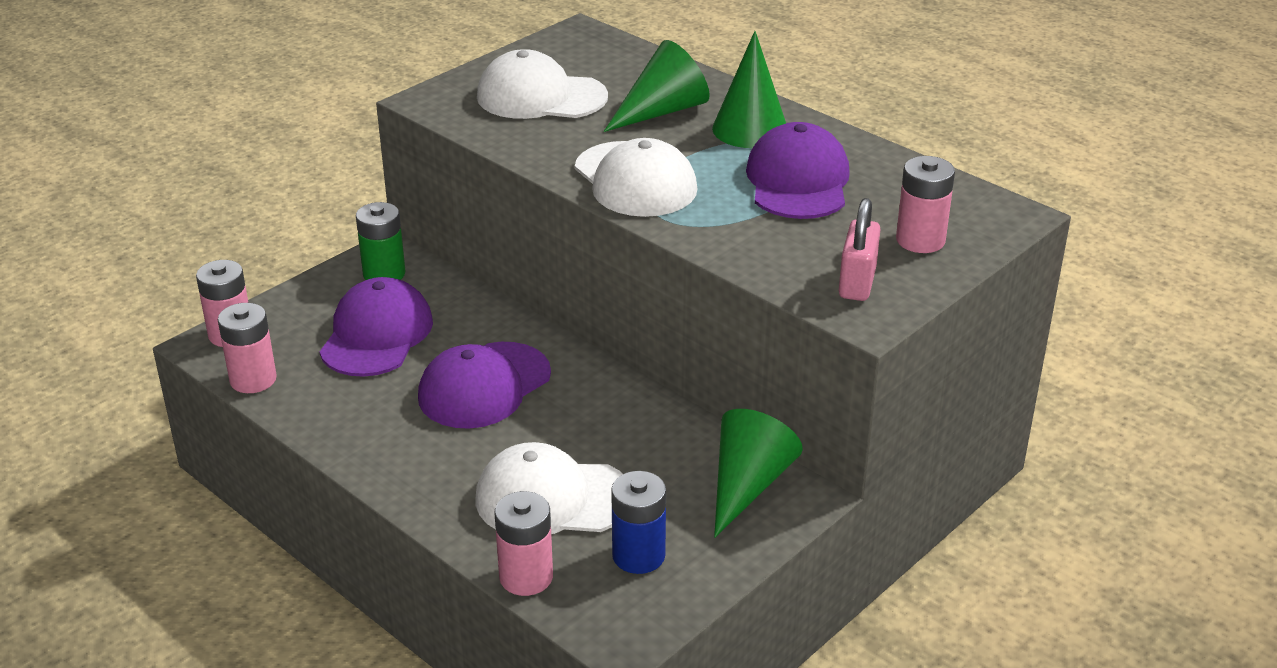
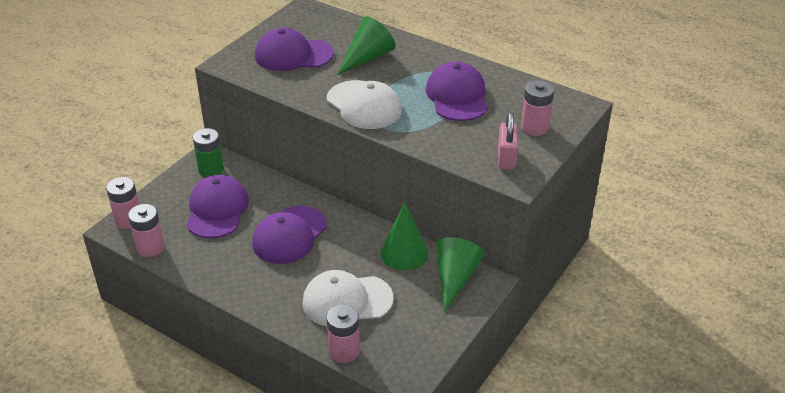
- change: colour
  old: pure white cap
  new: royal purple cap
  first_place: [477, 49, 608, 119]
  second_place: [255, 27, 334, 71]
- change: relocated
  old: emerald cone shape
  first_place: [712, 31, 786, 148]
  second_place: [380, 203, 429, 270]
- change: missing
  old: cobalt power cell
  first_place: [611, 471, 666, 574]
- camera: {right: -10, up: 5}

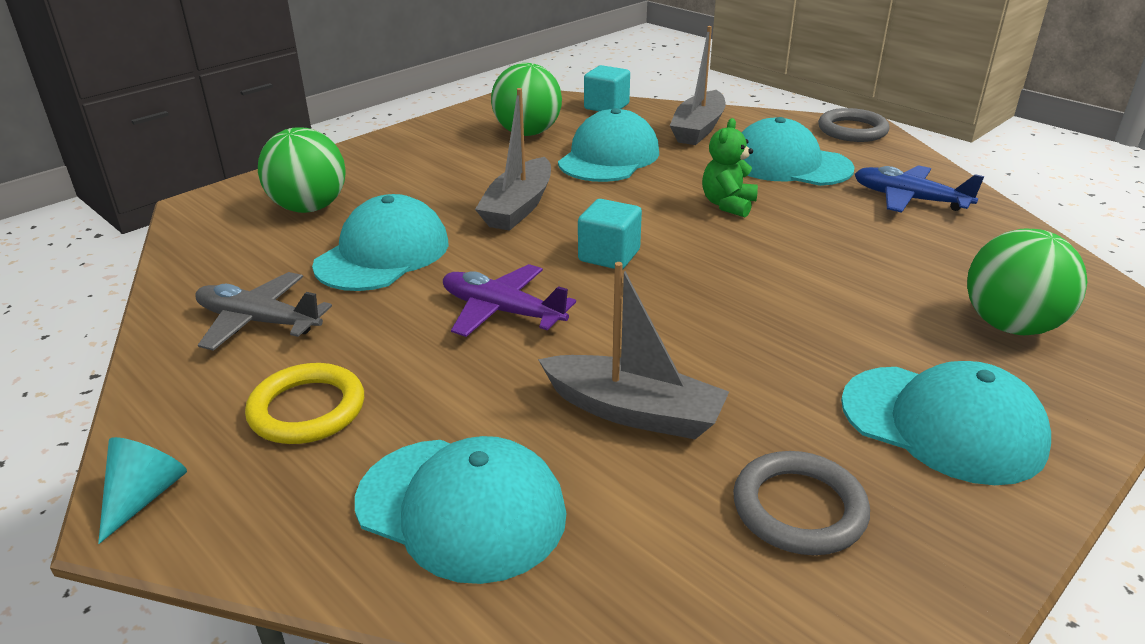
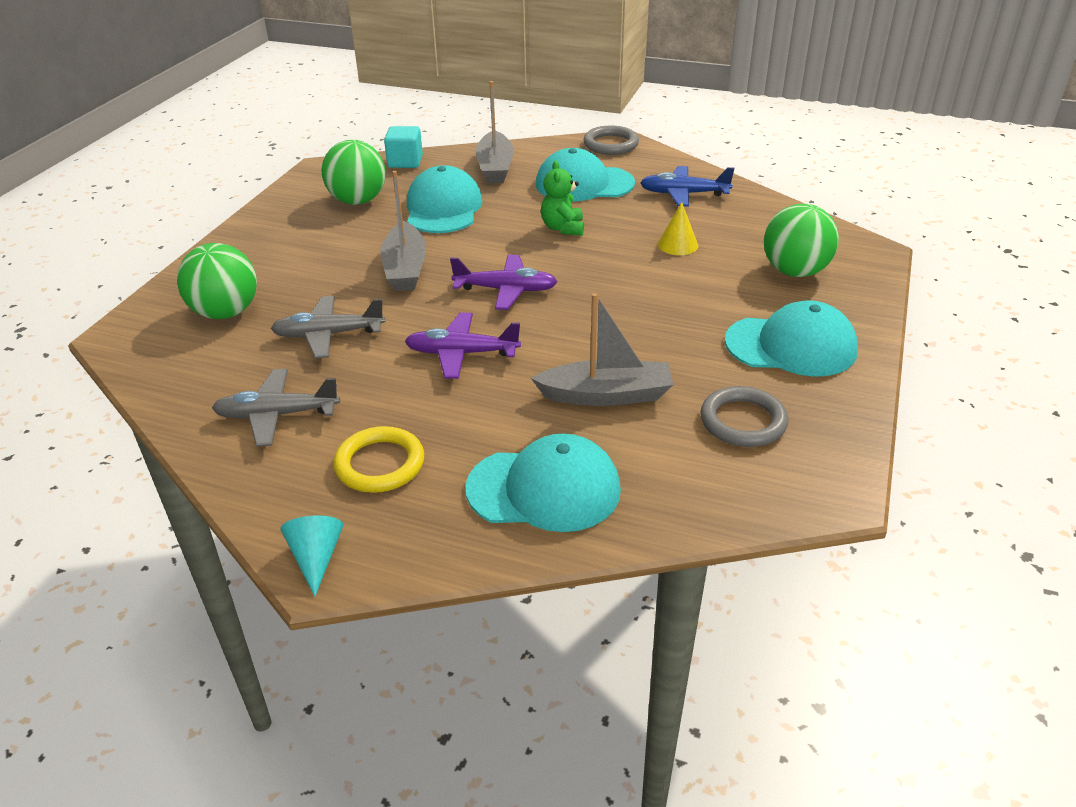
- change: exchanged
  old: aqua cap
  new: ash-grey toy plane
  first_place: [312, 194, 449, 291]
  second_place: [270, 296, 385, 358]
- change: exchanged
  old: aqua cube
  new: royal purple toy plane
  first_place: [578, 199, 642, 269]
  second_place: [450, 255, 558, 310]
- change: appeared
  new: golden cone shape
  second_place: [658, 202, 698, 255]
- camera: {right: -25, up: 5}

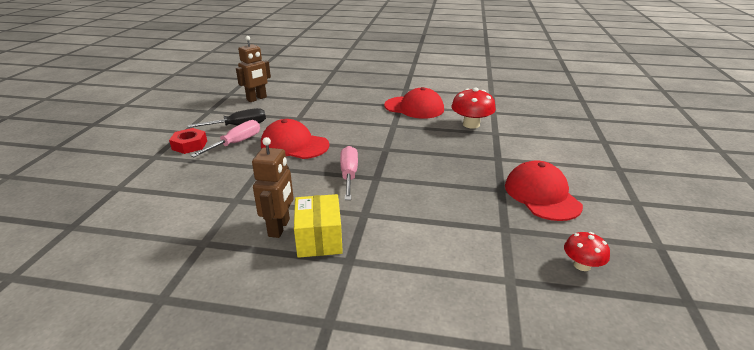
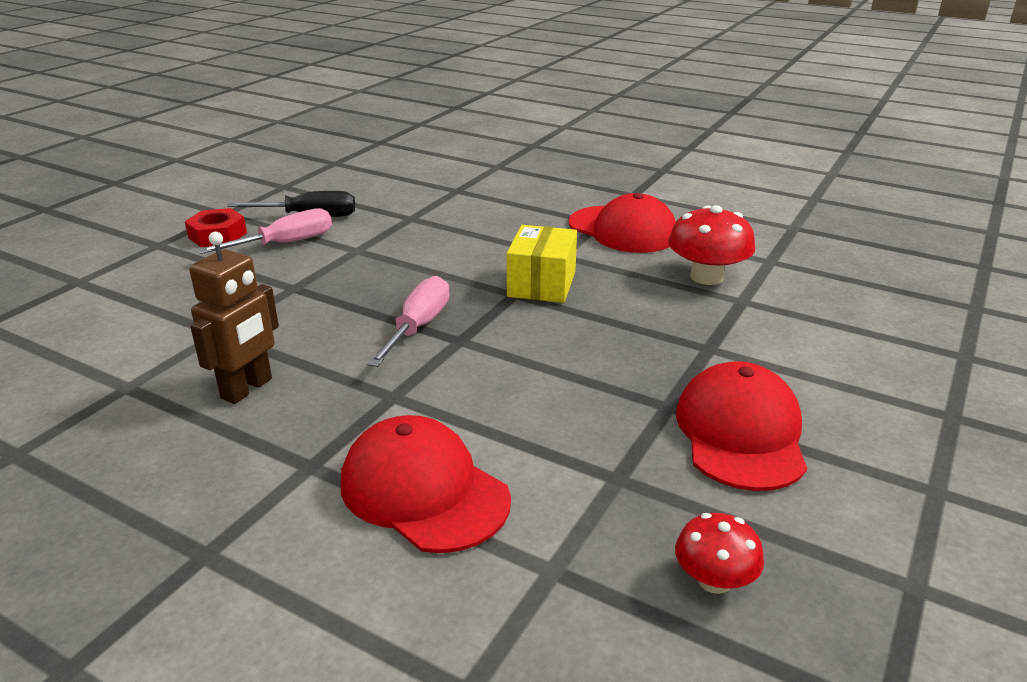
- change: relocated
  old: scarlet cap
  first_place: [261, 119, 329, 159]
  second_place: [341, 415, 511, 553]
- change: relocated
  old: golden parcel
  first_place: [294, 194, 343, 258]
  second_place: [506, 225, 577, 303]
- change: missing
  old: dark brown toy robot
  first_place: [236, 36, 271, 102]
- camera: {right: 20, up: 0}

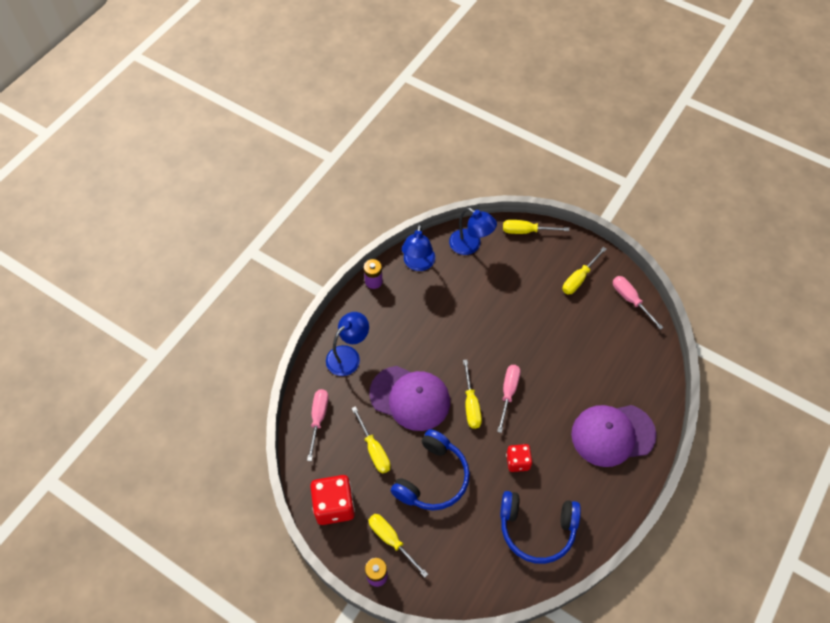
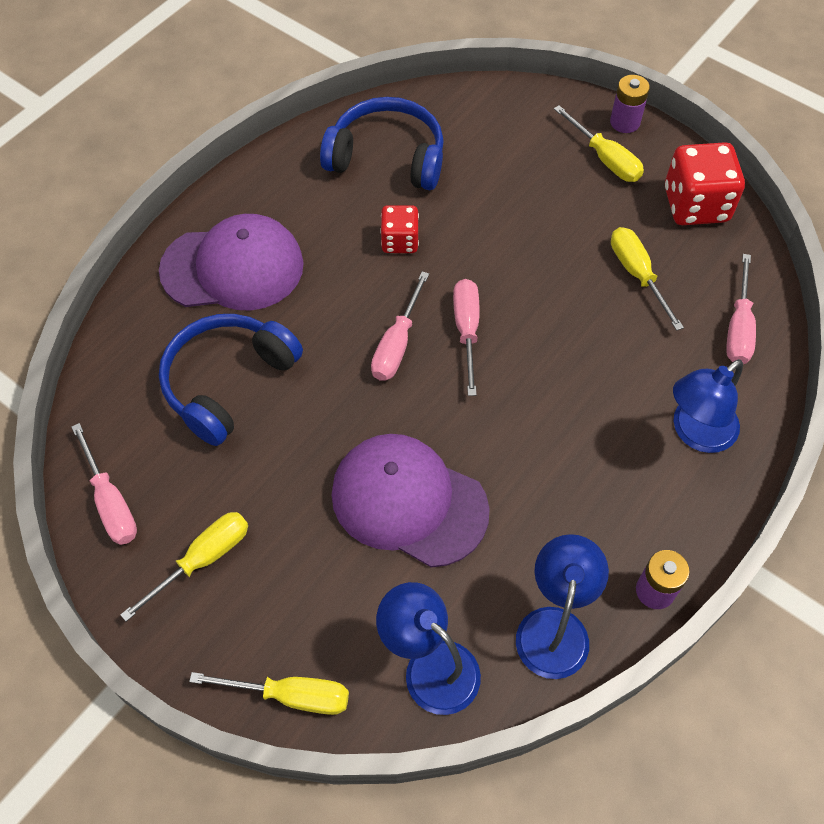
- change: relocated
  old: cobalt headset
  first_place: [391, 429, 470, 510]
  second_place: [159, 314, 303, 446]
- change: relocated
  old: royal purple cap
  first_place: [369, 366, 450, 431]
  second_place: [332, 434, 490, 567]
- change: colour
  old: golden screwdriver
  new: rose-pink screwdriver
  first_place: [463, 360, 482, 429]
  second_place: [453, 279, 480, 396]
- camera: {right: -175, up: 0}

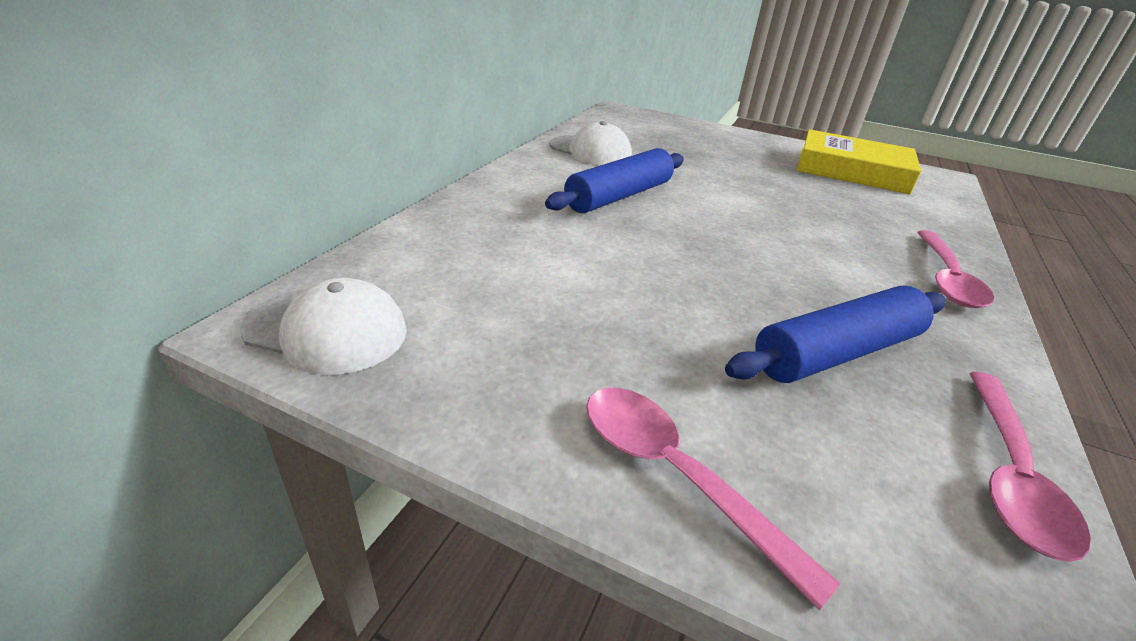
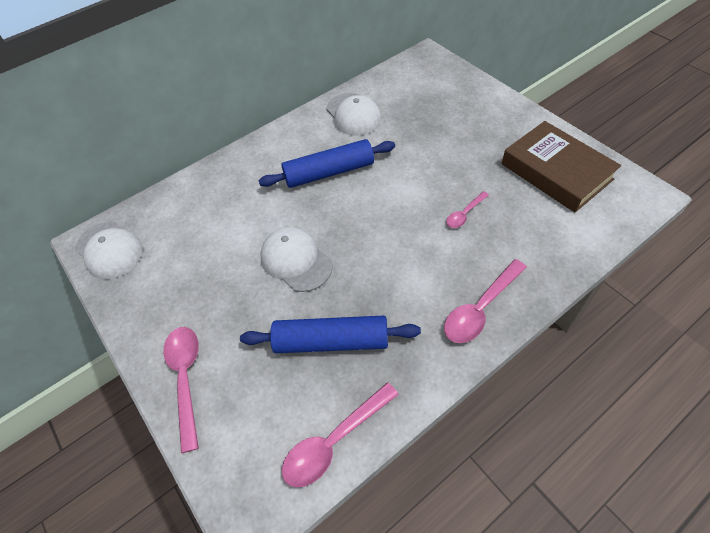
- change: appeared
  new: pure white cap
  second_place: [261, 227, 333, 292]
- change: appeared
  new: rose-pink tablespoon
  second_place: [446, 191, 489, 228]
- change: colour
  old: golden hardcover
  new: dark brown hardcover
  first_place: [797, 129, 921, 194]
  second_place: [502, 121, 621, 212]
- camera: {right: 35, up: 20}

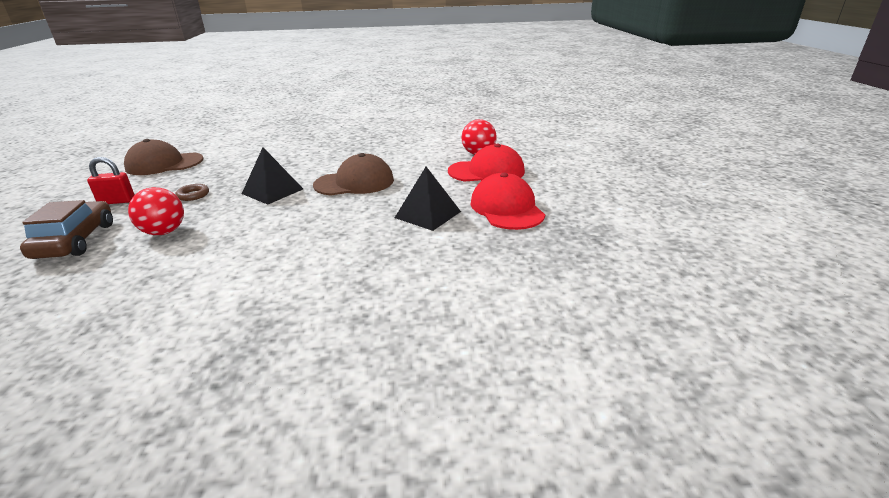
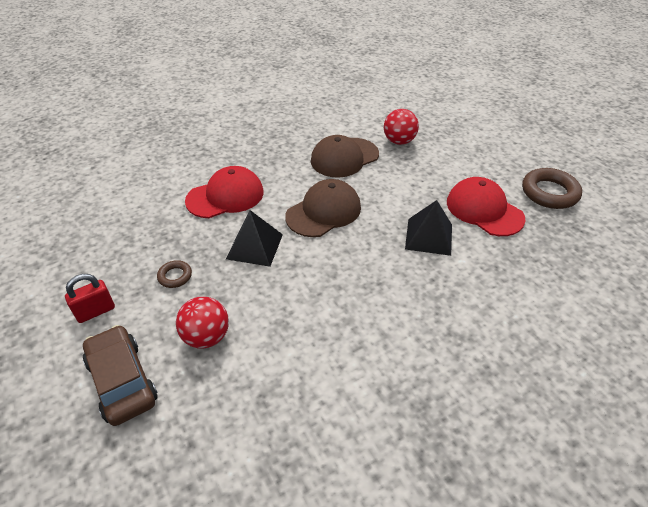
- change: relocated
  old: scarlet cap
  first_place: [448, 143, 525, 181]
  second_place: [185, 166, 264, 218]
- change: relocated
  old: dark brown cap
  first_place: [124, 139, 204, 175]
  second_place: [311, 135, 379, 178]
- change: appeared
  new: dark brown hoop
  second_place: [522, 168, 582, 209]
- camera: {right: -25, up: 15}

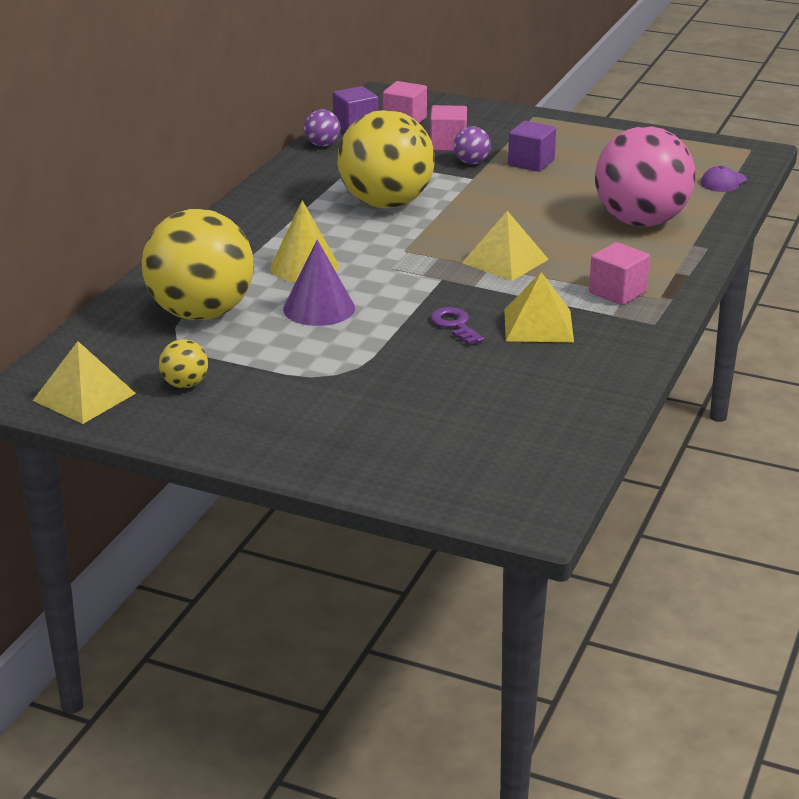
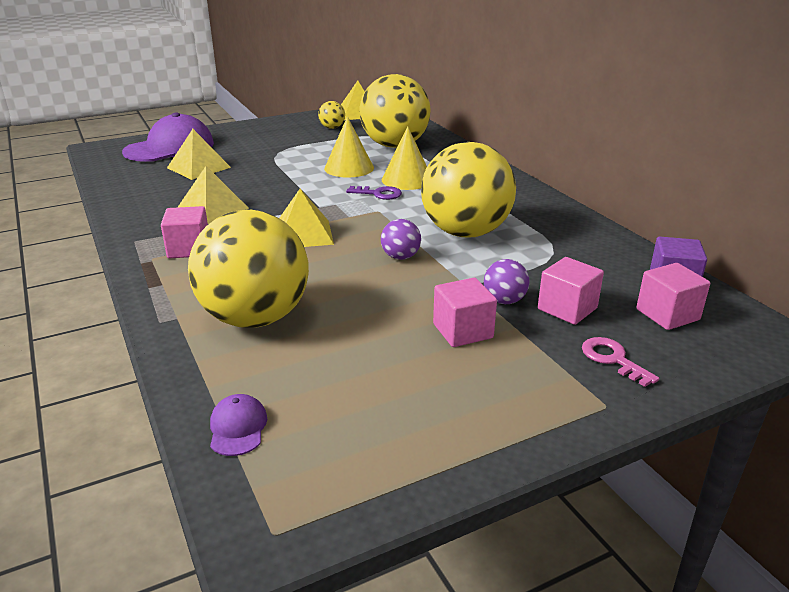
- change: appeared
  new: royal purple cap
  second_place: [122, 112, 214, 162]
- change: appeared
  new: golden pyramid
  second_place: [167, 129, 231, 180]
- change: colour
  old: rose-pink play ball
  new: golden play ball
  first_place: [595, 126, 695, 227]
  second_place: [188, 210, 309, 327]
- change: colour
  old: royal purple cone shape
  new: golden cone shape
  first_place: [283, 240, 355, 326]
  second_place: [324, 116, 374, 178]
- change: relocated
  old: royal purple latchkey
  first_place: [430, 307, 484, 345]
  second_place: [346, 186, 402, 200]
- change: relocated
  old: royal purple play ball
  first_place: [304, 110, 341, 146]
  second_place: [381, 219, 421, 260]
- change: colour
  old: royal purple cube
  new: rose-pink cube
  first_place: [508, 121, 556, 172]
  second_place: [433, 278, 497, 347]
- change: appeared
  new: rose-pink latchkey
  second_place: [582, 337, 659, 387]
- camera: {right: 130, up: 0}

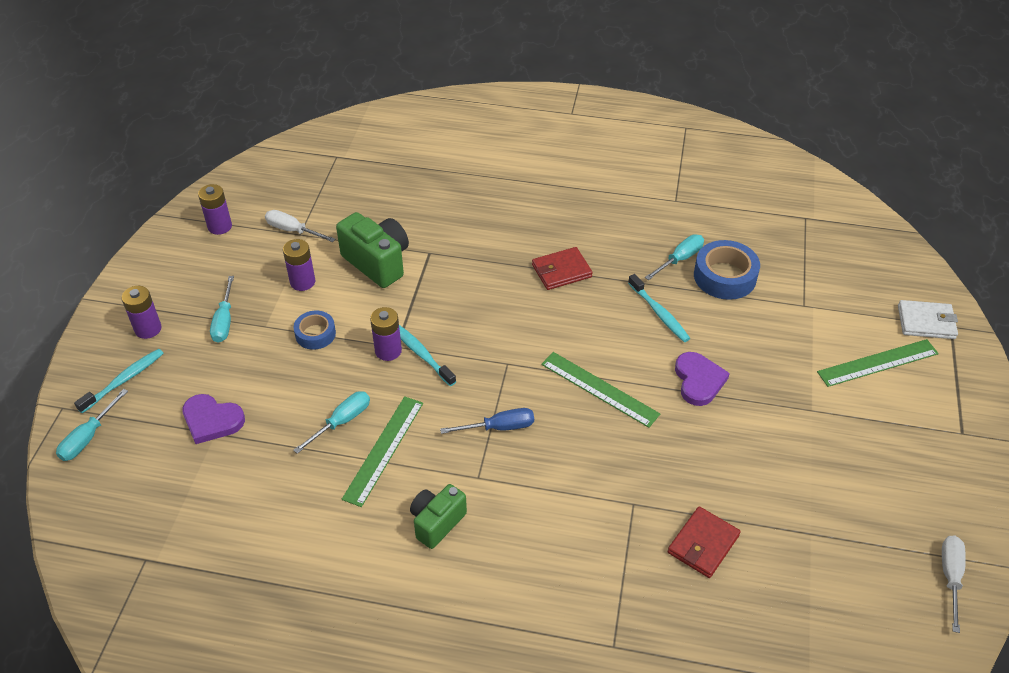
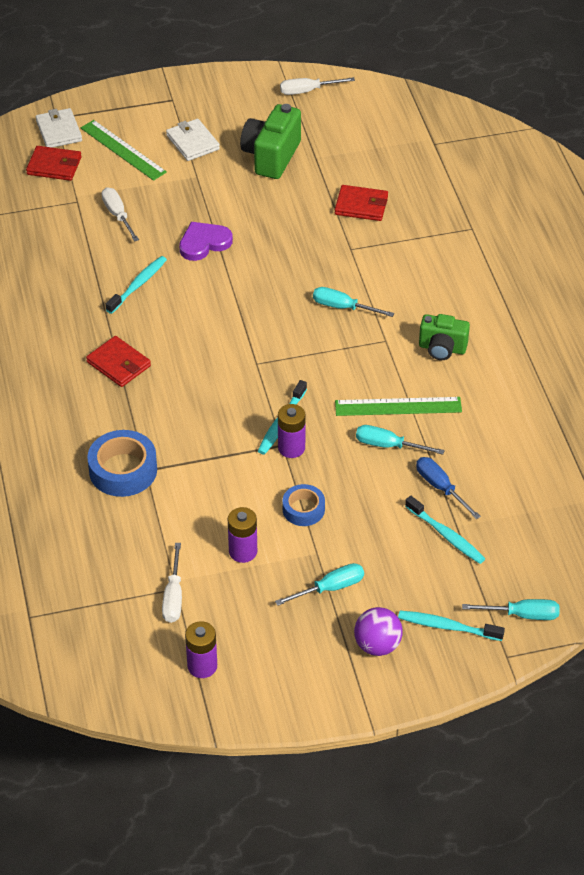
- change: appeared
  new: scarlet card wallet
  second_place: [26, 146, 82, 181]
- change: relocated
  old: cobalt sticky tape
  first_place: [694, 240, 760, 300]
  second_place: [87, 430, 157, 497]
- change: appeared
  new: pure white screwdriver
  second_place: [101, 187, 139, 242]
- change: appeared
  new: pure white card wallet
  second_place: [166, 119, 220, 161]
- change: relocated
  old: emerald photo camera
  first_place: [336, 212, 409, 288]
  second_place: [240, 104, 301, 179]
- change: relocated
  old: aqua screwdriver
  first_place: [645, 234, 704, 280]
  second_place: [313, 287, 394, 317]
- change: exchanged
  old: royal purple power cell
  new: royal purple play ball
  first_place: [122, 286, 162, 339]
  second_place: [354, 607, 403, 656]
- change: exchanged
  old: royal purple heart shape
  new: aqua toothbrush
  first_place: [182, 394, 245, 444]
  second_place: [405, 496, 486, 564]
- change: relocated
  old: cobalt screwdriver
  first_place: [440, 408, 534, 434]
  second_place: [416, 457, 481, 519]
- change: missing
  old: emerald measuring stick
  first_place: [541, 352, 660, 428]
- camera: {right: -115, up: 0}

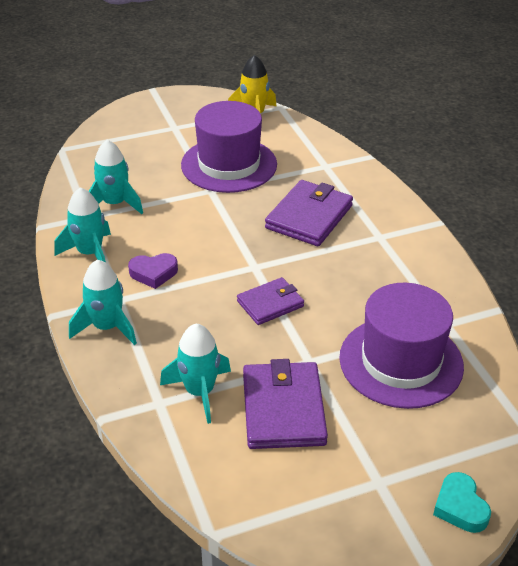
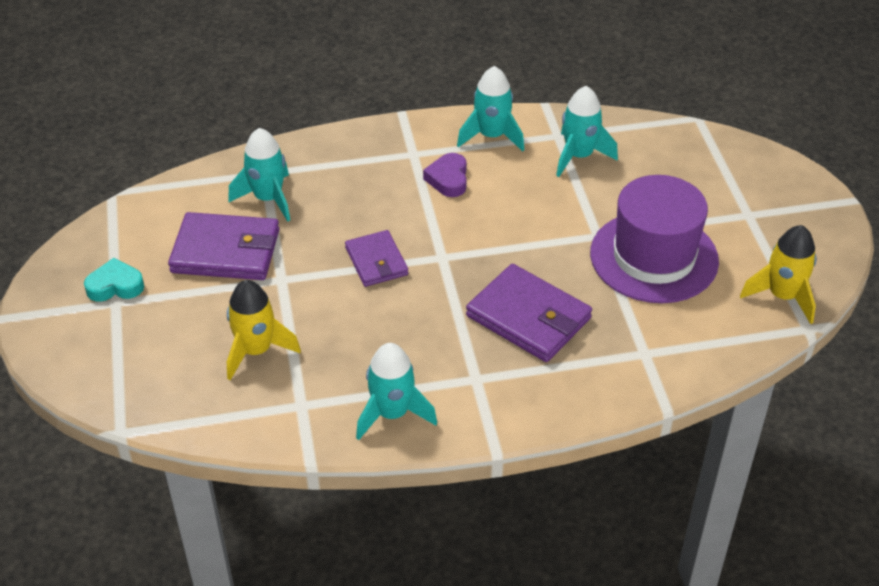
- change: relocated
  old: aqua heart shape
  first_place: [433, 472, 491, 533]
  second_place: [84, 258, 144, 302]
- change: exchanged
  old: royal purple top hat
  new: golden toy rocket
  first_place: [339, 283, 464, 409]
  second_place: [227, 280, 301, 380]
- change: relocated
  old: aqua toy rocket
  first_place: [69, 260, 137, 345]
  second_place: [356, 343, 437, 440]
- camera: {right: 100, up: 5}

